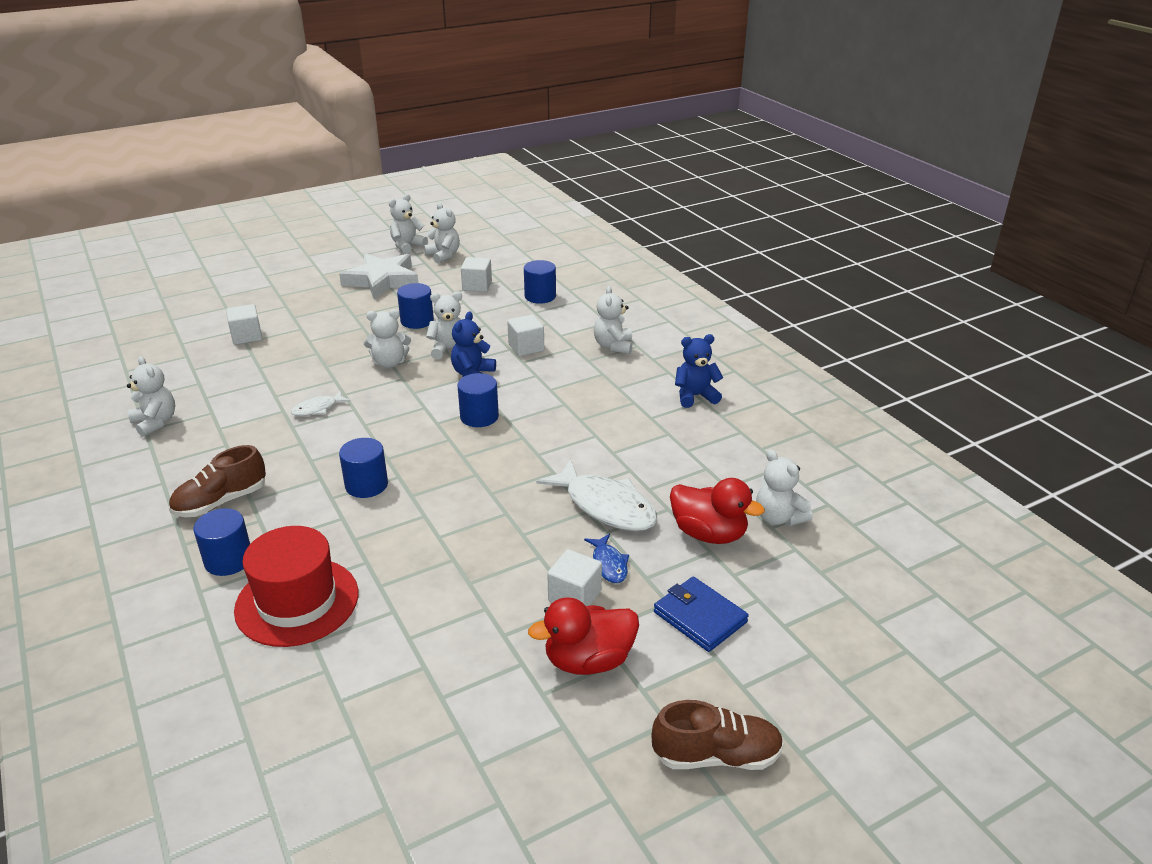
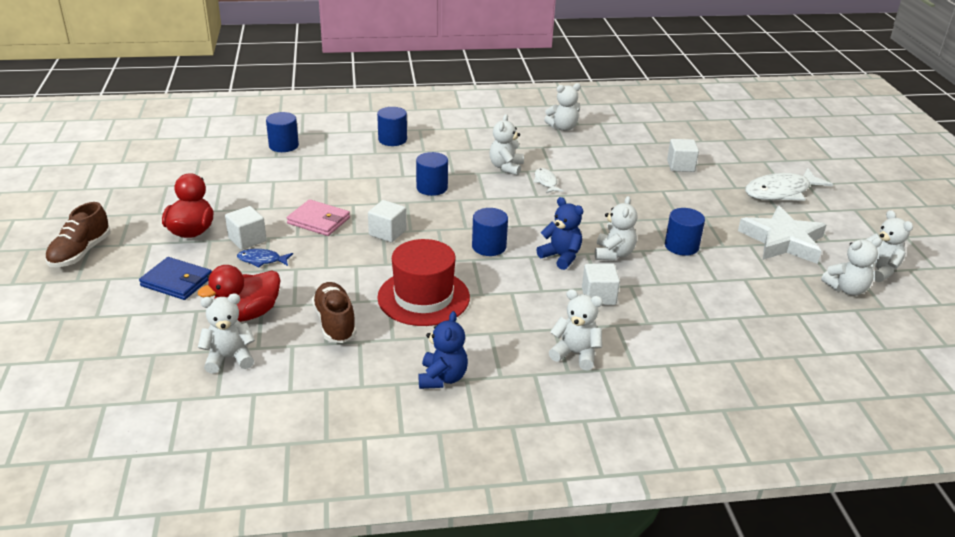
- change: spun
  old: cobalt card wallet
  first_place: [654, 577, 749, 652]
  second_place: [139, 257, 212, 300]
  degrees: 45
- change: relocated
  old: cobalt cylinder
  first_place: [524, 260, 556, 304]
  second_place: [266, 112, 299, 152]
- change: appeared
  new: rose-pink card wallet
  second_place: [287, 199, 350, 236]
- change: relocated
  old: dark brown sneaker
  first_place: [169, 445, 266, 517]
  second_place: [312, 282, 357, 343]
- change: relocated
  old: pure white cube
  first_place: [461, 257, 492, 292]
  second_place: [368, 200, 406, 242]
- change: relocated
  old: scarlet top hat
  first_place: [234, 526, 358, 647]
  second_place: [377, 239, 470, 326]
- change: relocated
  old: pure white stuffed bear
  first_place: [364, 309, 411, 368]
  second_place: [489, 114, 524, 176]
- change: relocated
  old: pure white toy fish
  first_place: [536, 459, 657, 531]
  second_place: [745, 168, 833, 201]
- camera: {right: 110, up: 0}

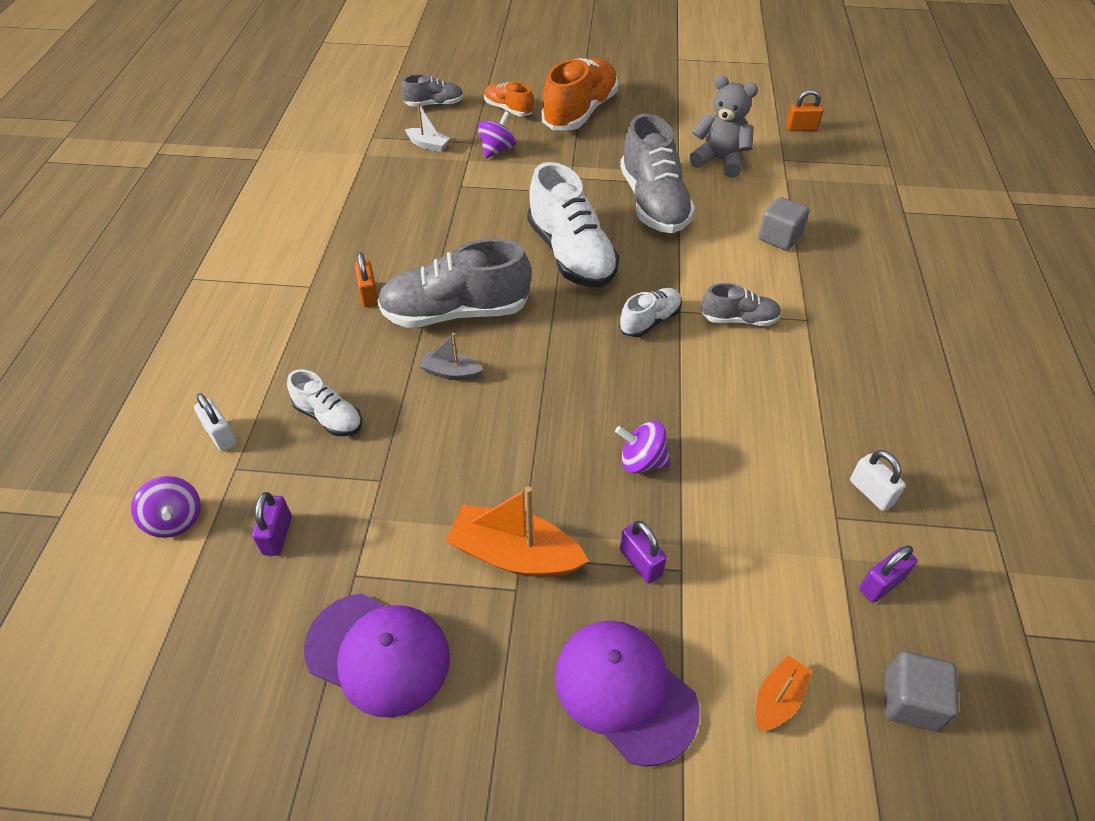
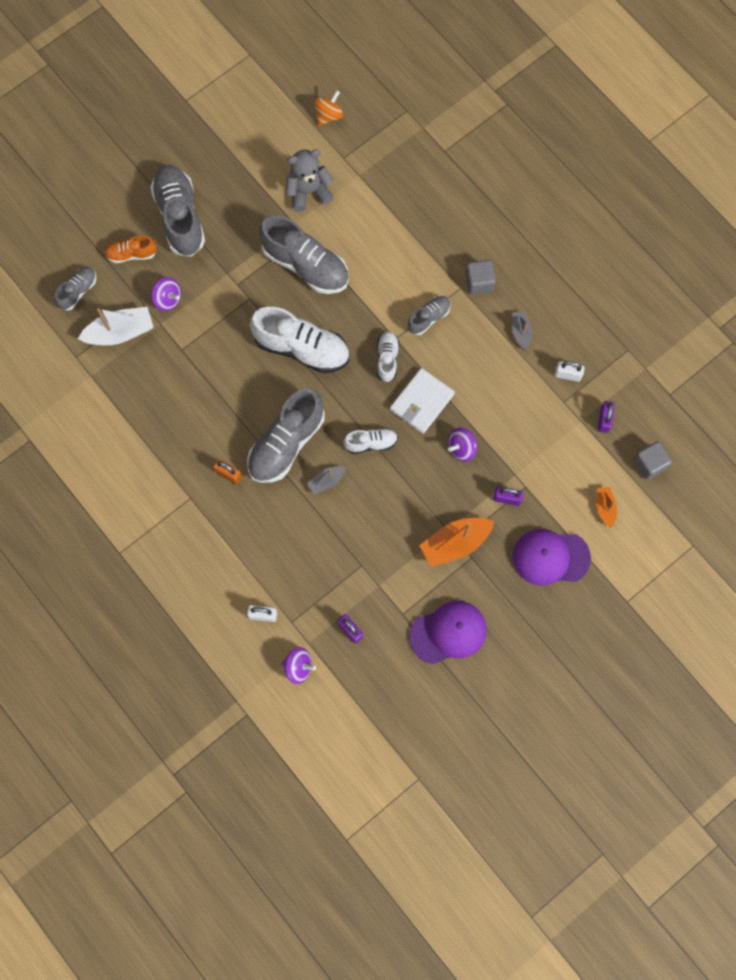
- change: size
  old: pure white toy boat
  first_place: [405, 103, 450, 152]
  second_place: [78, 307, 154, 345]
  factor: 1.84
- change: colour
  old: orange sneaker
  new: ash-grey sneaker
  first_place: [541, 58, 618, 130]
  second_place: [150, 165, 205, 257]
- change: spun
  old: royal purple toy top
  first_place: [478, 111, 516, 158]
  second_place: [151, 277, 181, 311]
  degrees: 135
- change: exchanged
  old: orange small lock
  new: orange toy top
  first_place: [786, 90, 824, 131]
  second_place: [314, 90, 343, 126]
- change: relocated
  old: pure white sneaker
  first_place: [287, 370, 362, 436]
  second_place: [343, 428, 398, 454]
- change: appeared
  new: pure white card wallet
  second_place: [390, 368, 455, 434]
- change: relocated
  old: ash-grey cube
  first_place: [758, 197, 809, 251]
  second_place: [465, 260, 496, 295]
- change: appeared
  new: ash-grey toy boat
  second_place: [512, 312, 532, 350]
- camera: {right: -45, up: 25}

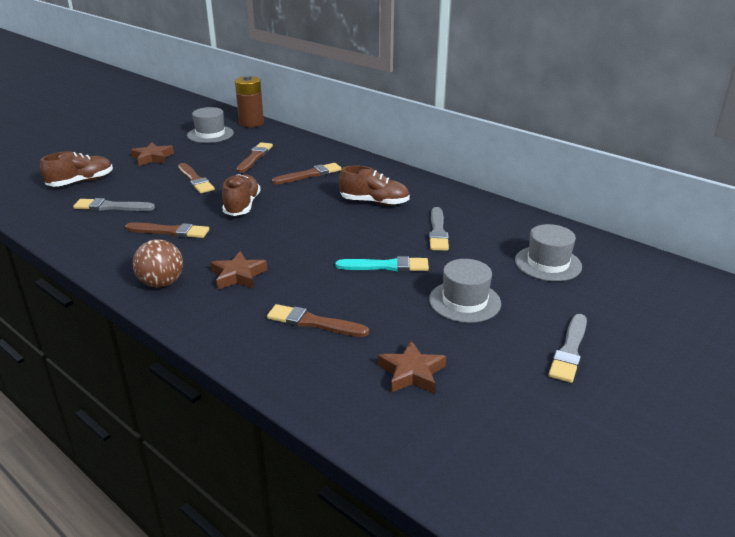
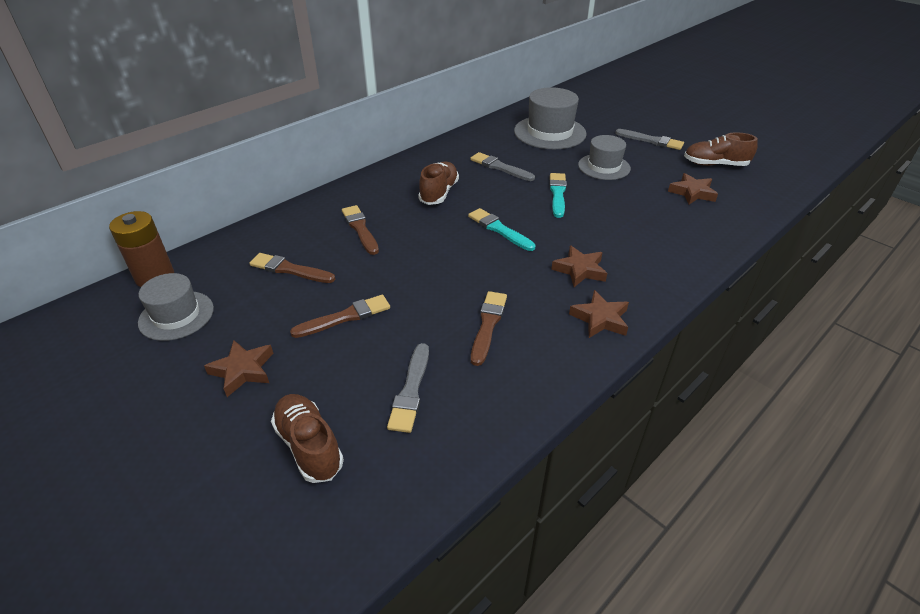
- change: appeared
  new: aqua paint brush
  second_place: [468, 208, 536, 251]
- change: spun
  old: ash-grey paint brush
  first_place: [429, 207, 449, 251]
  second_place: [470, 152, 535, 181]
  degrees: -150
- change: size
  old: ash-grey top hat
  first_place: [515, 224, 582, 281]
  second_place: [514, 87, 587, 149]
  factor: 1.53
- change: exchanged
  old: dark brown play ball
  new: dark brown five-pointed star
  first_place: [133, 239, 183, 288]
  second_place: [569, 290, 629, 338]
- change: relocated
  old: dark brown sneaker
  first_place: [222, 174, 261, 216]
  second_place: [684, 132, 758, 166]
- change: missing
  old: dark brown paint brush
  first_place: [267, 304, 369, 337]
- camera: {right: -85, up: 10}

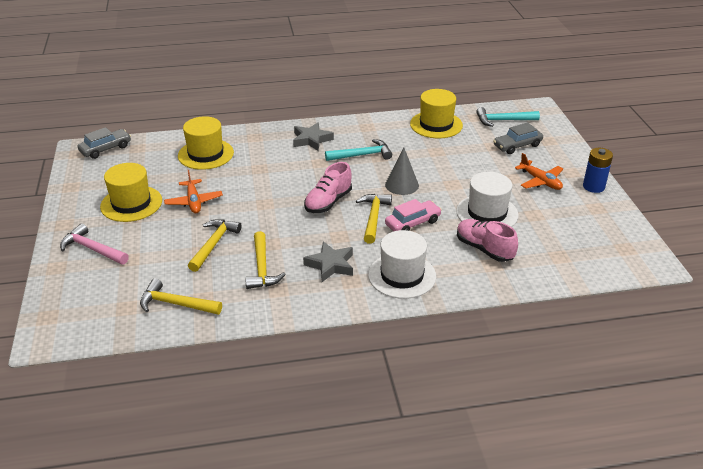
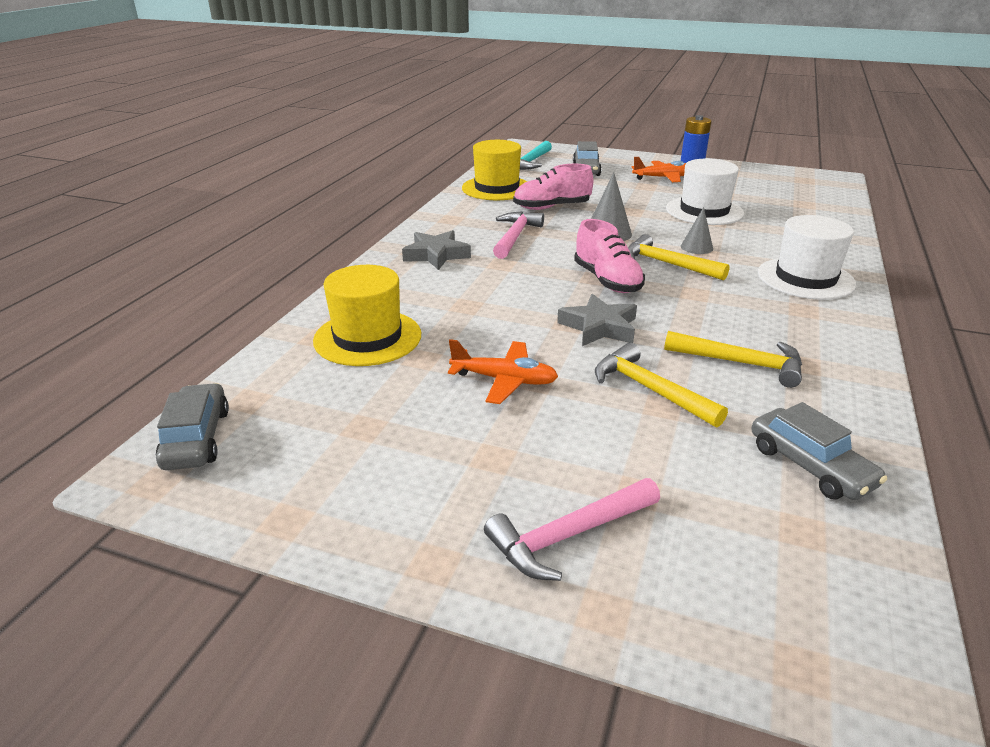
- change: colour
  old: aqua carpenter's hammer
  new: rose-pink carpenter's hammer
  first_place: [325, 139, 392, 161]
  second_place: [493, 211, 544, 259]
- change: relocated
  old: rose-pink sneaker
  first_place: [457, 219, 518, 262]
  second_place: [513, 164, 593, 210]
- change: relocated
  old: ash-grey five-pointed star
  first_place: [303, 241, 353, 282]
  second_place: [557, 294, 637, 346]
- change: exchanged
  old: rose-pink automobile
  new: ash-grey cone shape
  first_place: [385, 199, 442, 231]
  second_place: [681, 207, 713, 254]
- change: exchanged
  old: golden carpenter's hammer
  new: ash-grey automobile
  first_place: [140, 279, 222, 315]
  second_place: [752, 402, 887, 500]
- change: missing
  old: golden top hat
  first_place: [100, 163, 162, 222]
- camera: {right: -60, up: -5}

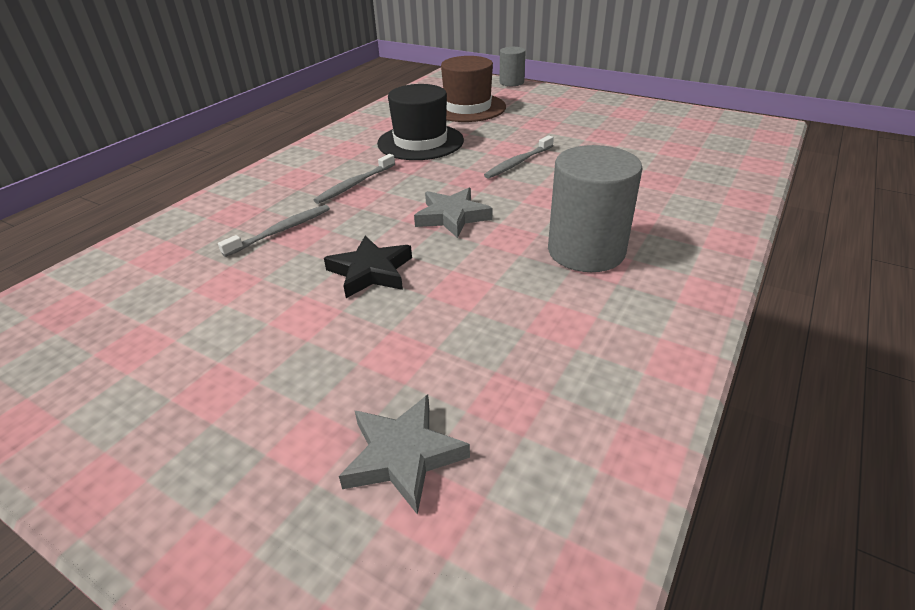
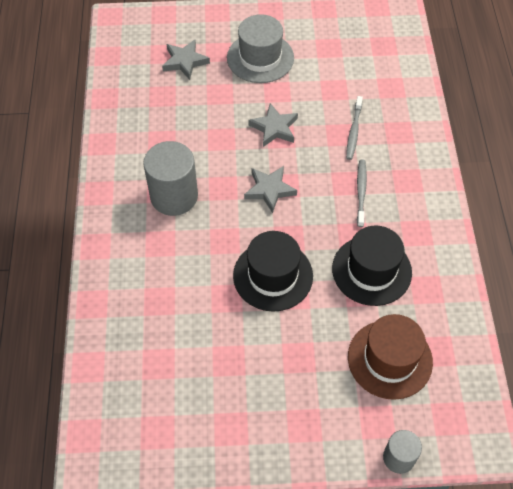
- change: appeared
  new: ash-grey top hat
  second_place: [227, 14, 294, 83]
- change: exchanged
  old: ash-grey toothbrush
  new: black top hat
  first_place: [484, 135, 554, 178]
  second_place: [233, 231, 313, 312]
- change: colour
  old: black five-pointed star
  new: ash-grey five-pointed star
  first_place: [324, 236, 412, 298]
  second_place: [248, 103, 298, 147]
- camera: {right: 145, up: 20}

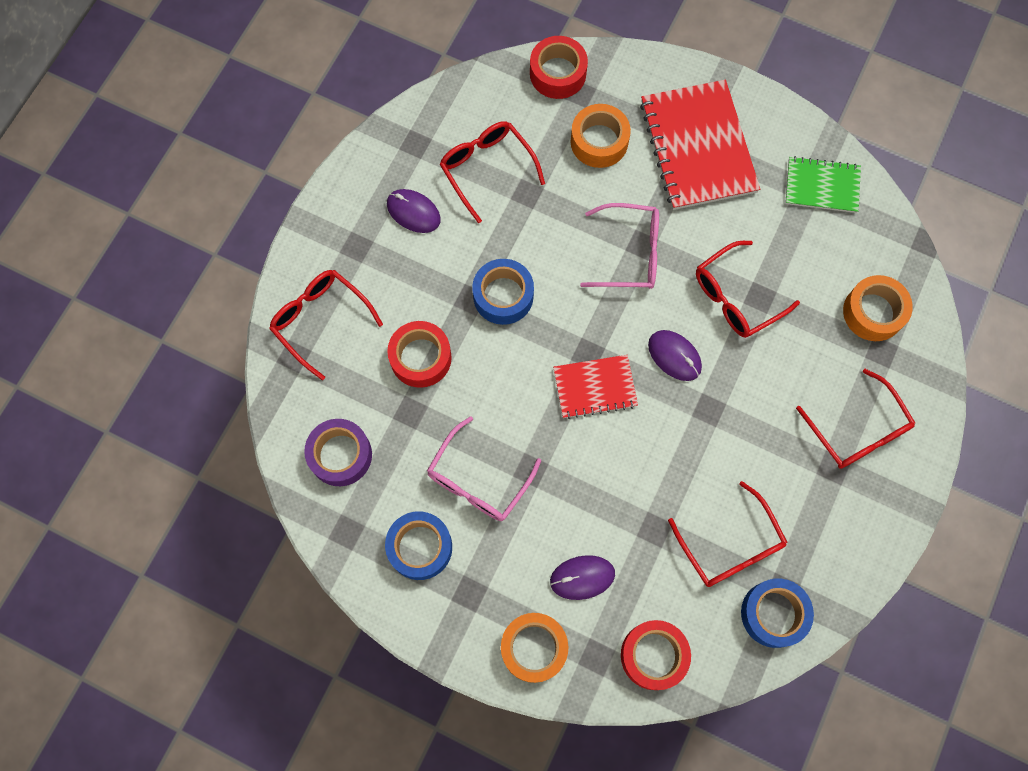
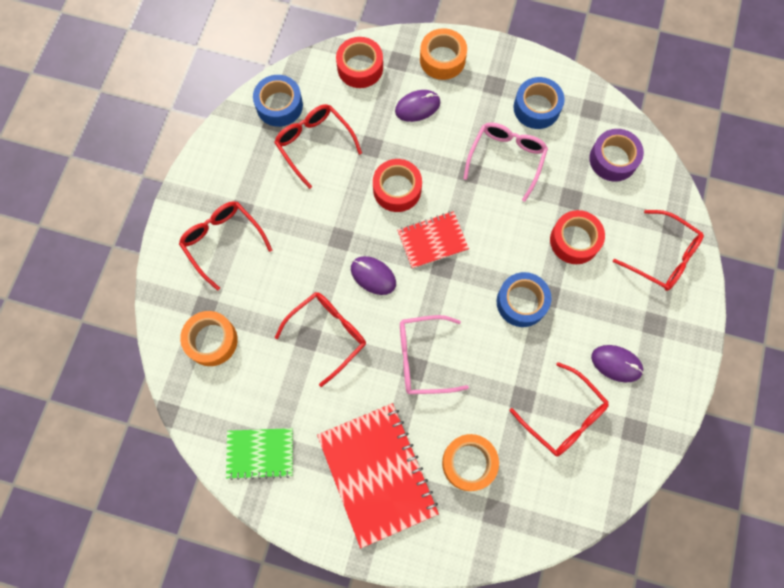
- change: relocated
  old: scarlet sticky tape
  first_place: [530, 36, 588, 99]
  second_place: [373, 159, 422, 212]
- camera: {right: 170, up: 0}

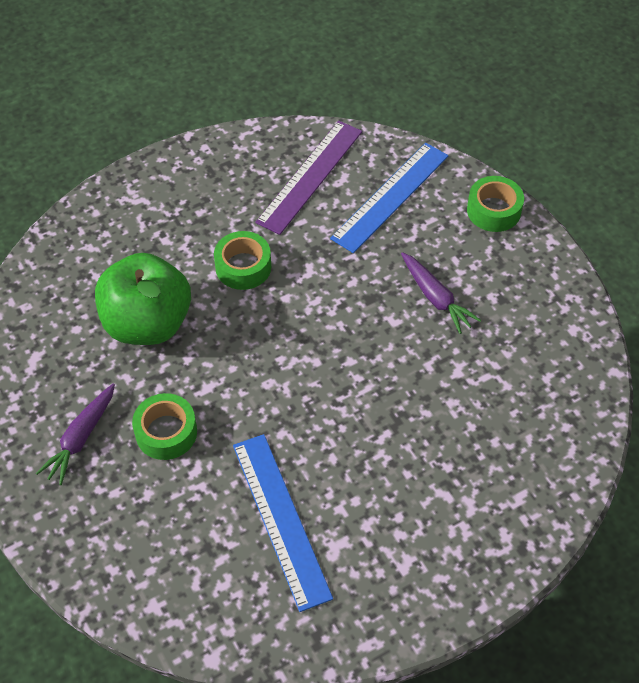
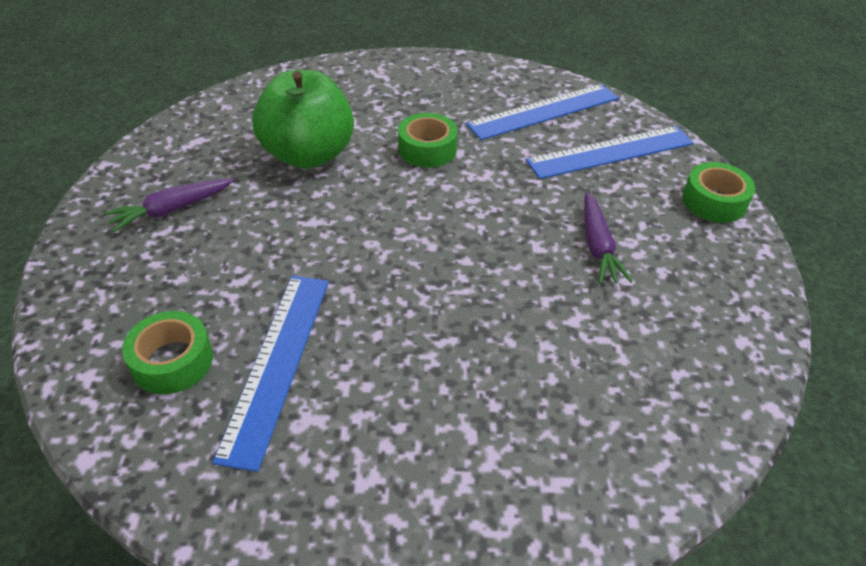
- change: relocated
  old: emerald sticky tape
  first_place: [132, 393, 197, 460]
  second_place: [122, 311, 213, 394]
- change: colour
  old: royal purple measuring stick
  new: cobalt measuring stick
  first_place: [255, 121, 362, 235]
  second_place: [466, 84, 619, 140]
- camera: {right: 30, up: -10}

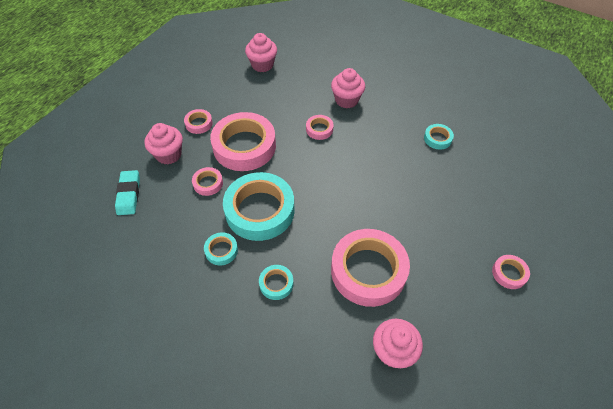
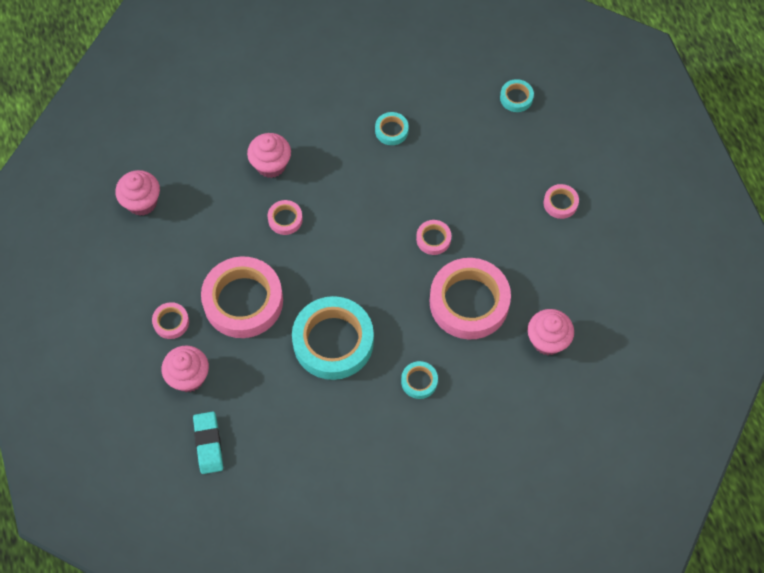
- change: spun
  old: aqua eraser
  first_place: [115, 170, 140, 215]
  second_place: [193, 412, 223, 474]
  degrees: 45
- change: relocated
  old: rose-pink sticky tape
  first_place: [192, 167, 223, 196]
  second_place: [416, 220, 451, 255]
- change: relocated
  old: aqua sticky tape
  first_place: [204, 232, 238, 265]
  second_place: [500, 79, 534, 112]
- camera: {right: -50, up: 10}

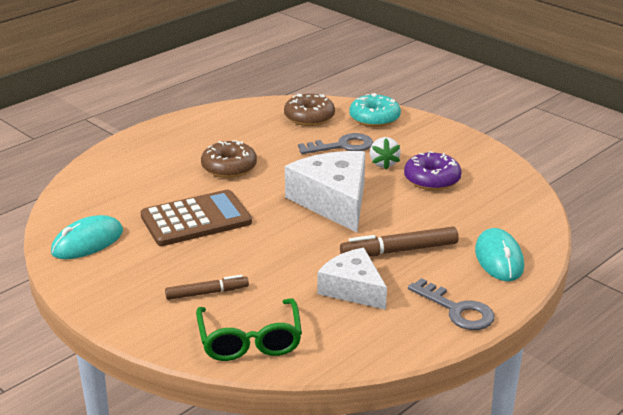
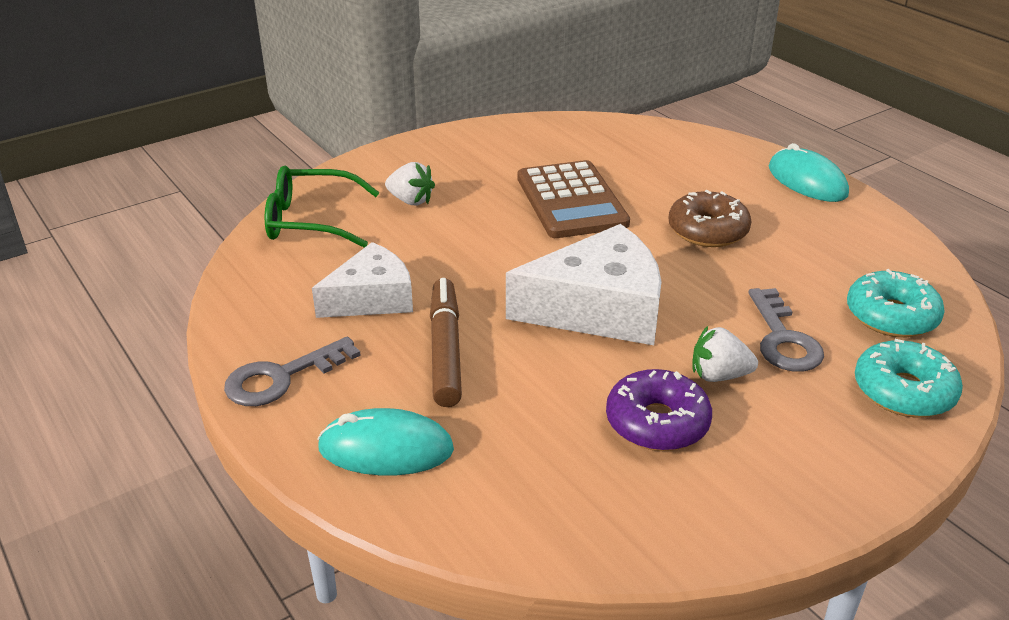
- change: exchanged
  old: dark brown marker
  new: pure white berry
  first_place: [165, 275, 249, 300]
  second_place: [385, 162, 435, 205]
- change: relocated
  old: aqua computer mouse
  first_place: [51, 215, 123, 259]
  second_place: [769, 143, 849, 202]
- change: colour
  old: dark brown doughnut
  new: aqua doughnut
  first_place: [284, 94, 335, 126]
  second_place: [847, 269, 945, 337]
- camera: {right: 100, up: 5}

